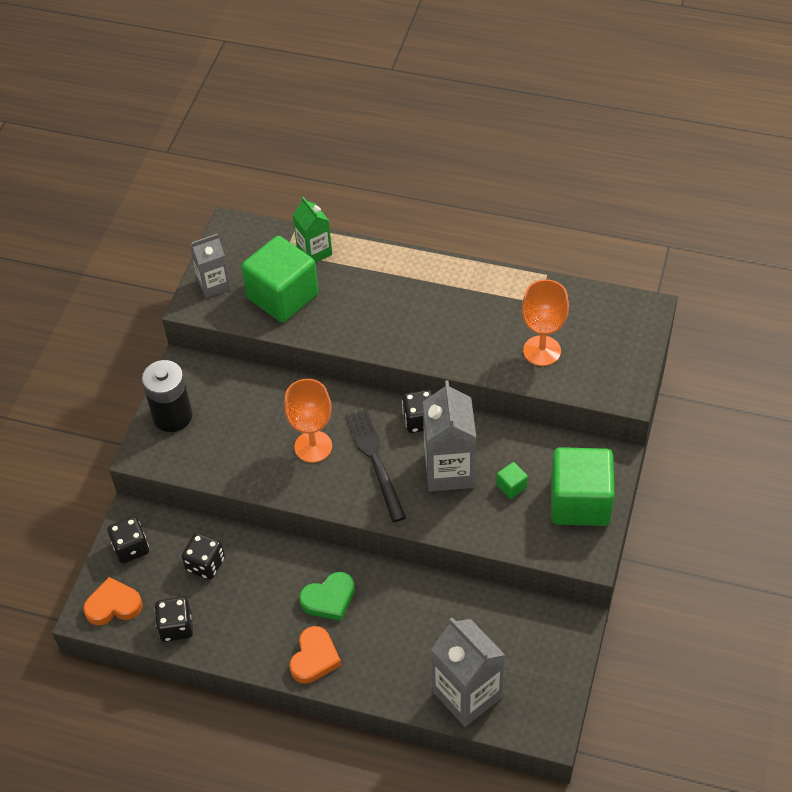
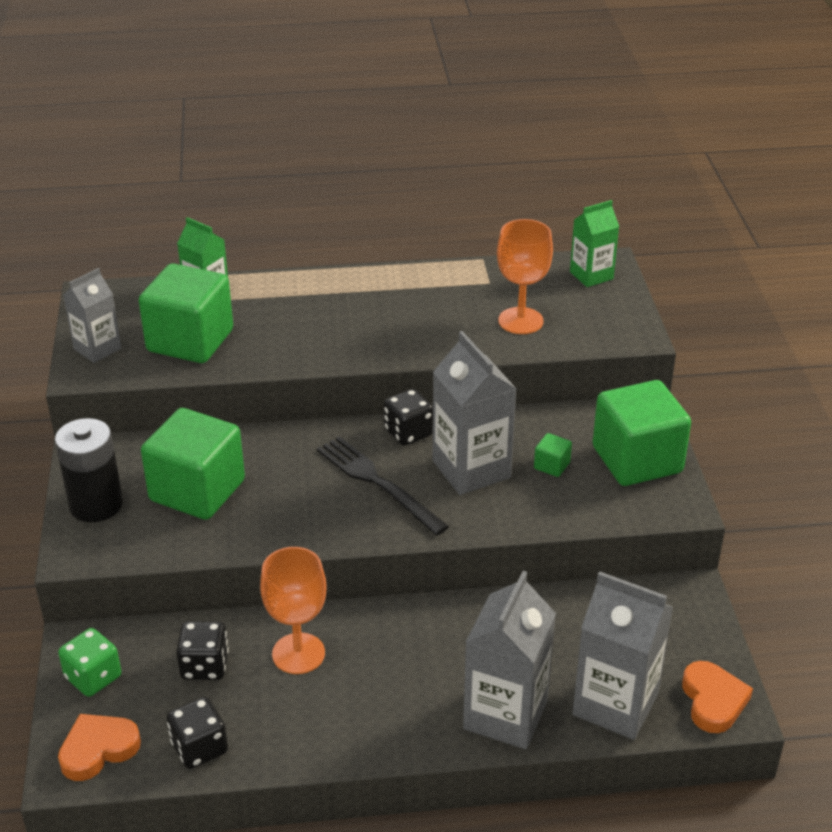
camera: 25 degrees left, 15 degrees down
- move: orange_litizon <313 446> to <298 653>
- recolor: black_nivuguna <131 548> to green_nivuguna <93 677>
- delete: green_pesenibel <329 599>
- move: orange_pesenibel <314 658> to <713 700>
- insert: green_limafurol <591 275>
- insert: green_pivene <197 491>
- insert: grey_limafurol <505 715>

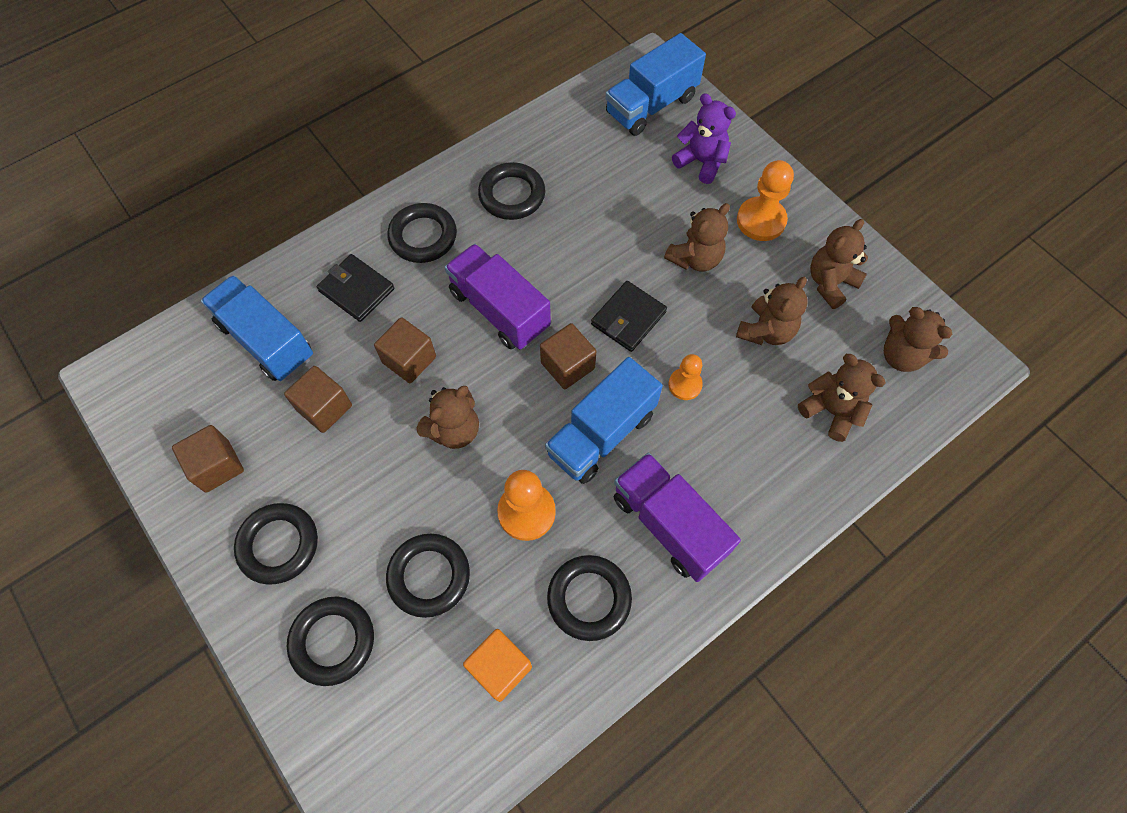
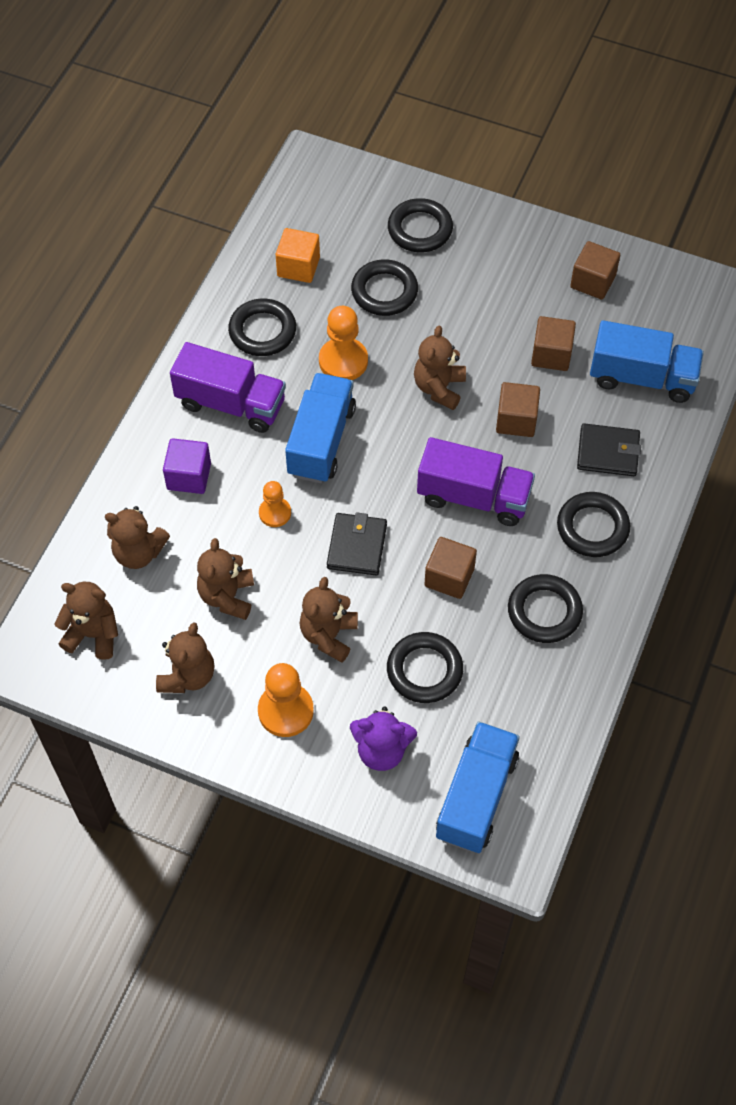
camera: 150 degrees right, 5 degrees down
- move: brown_pivene <567 365> to <449 577>
- move: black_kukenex <278 545> to <424 670>
- insert: purple_pivene <189 476>

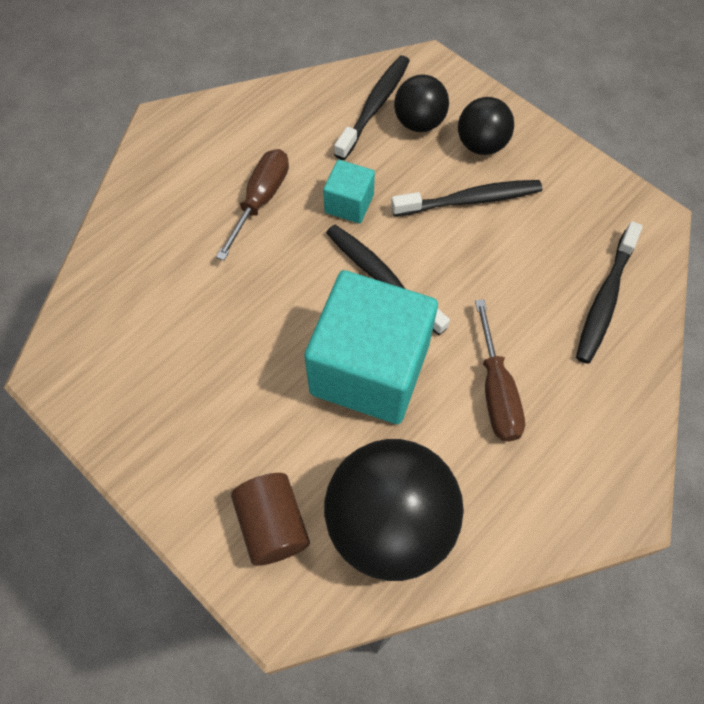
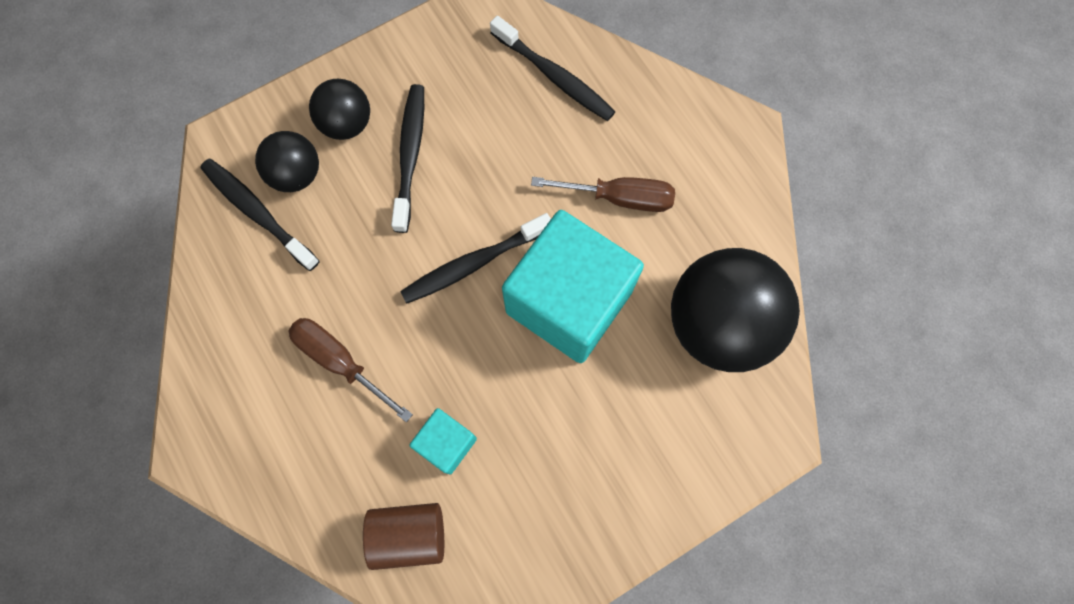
camera: 75 degrees left, 10 degrees up
- move: turquoise_pivene <349 204> to <446 443>
- move: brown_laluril <273 525> to <409 534>

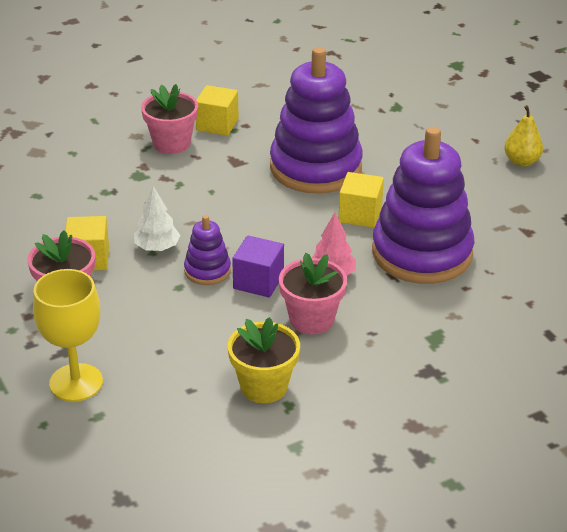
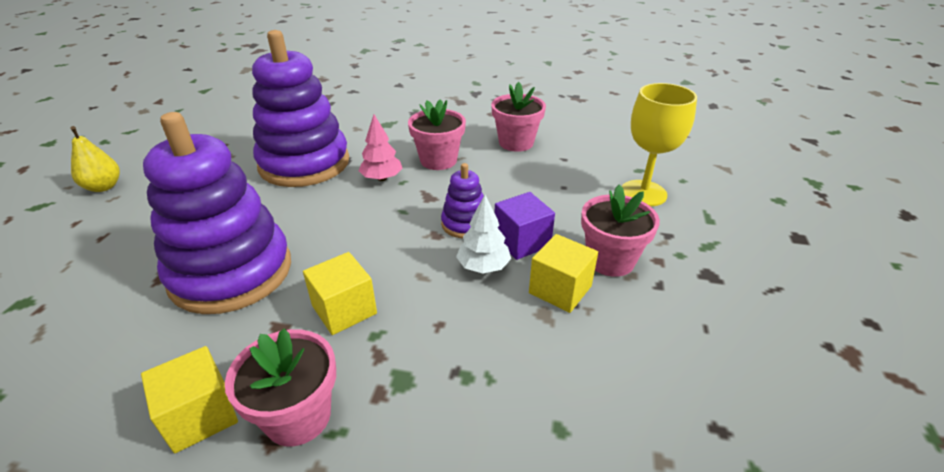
camera: 140 degrees left, 0 degrees up
- move: yellow_pivene <360 214> to <344 310>
- move: purple_pivene <258 281> to <522 241>
- recolor: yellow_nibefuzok <264 386> to pink_nibefuzok <516 143>

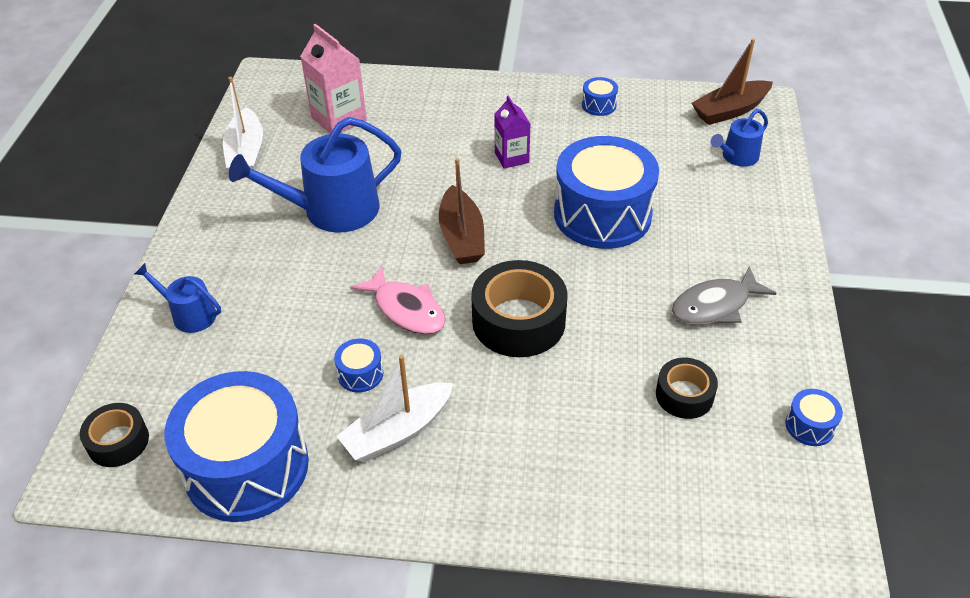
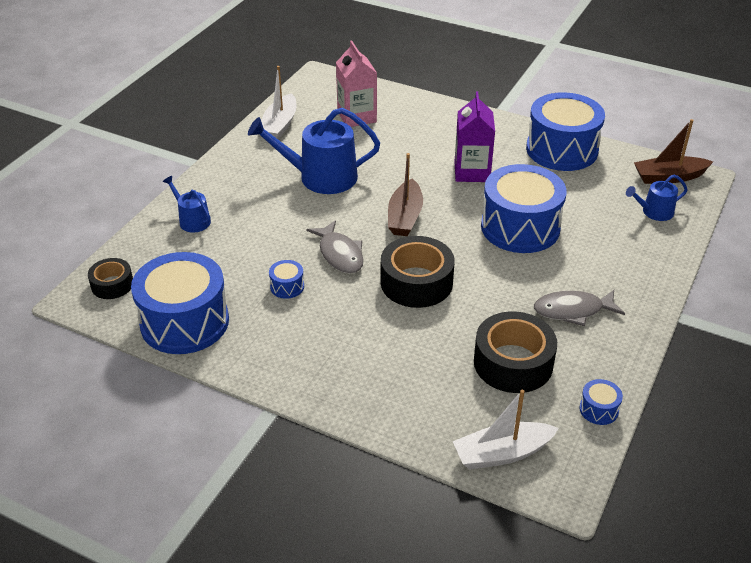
camera: 20 degrees right, 5 degrees down
- resize: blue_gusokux <599 105> = <561 150> x2.49
- resize: purple_limafurol <511 157> = <472 172> x1.56
- recolor: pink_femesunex <406 309> to grey_femesunex <340 254>
- move: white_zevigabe <397 431> to <502 453>
- resize: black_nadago <684 395> = <513 363> x1.74

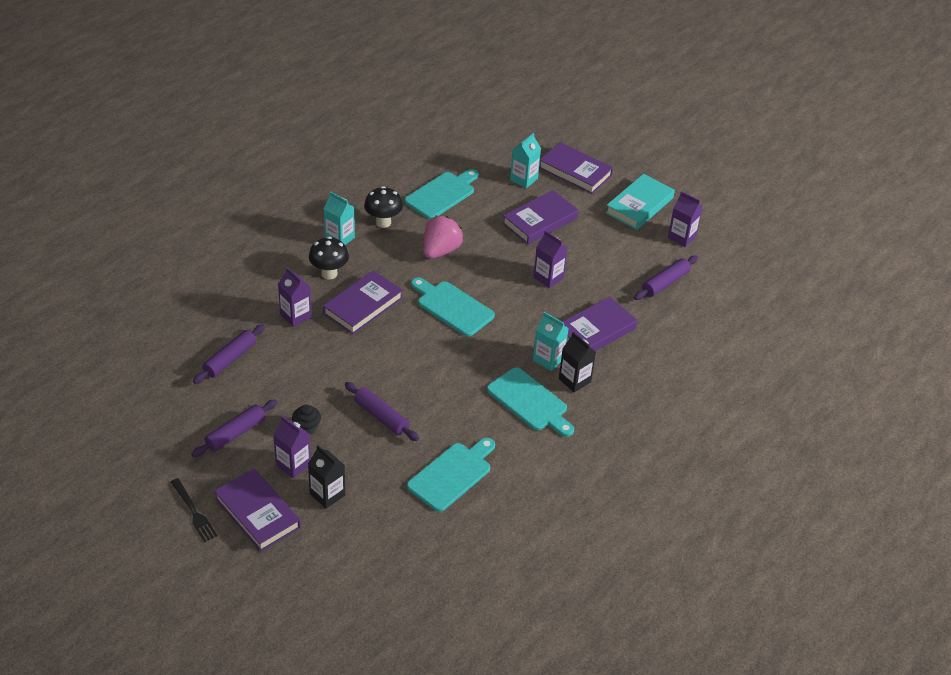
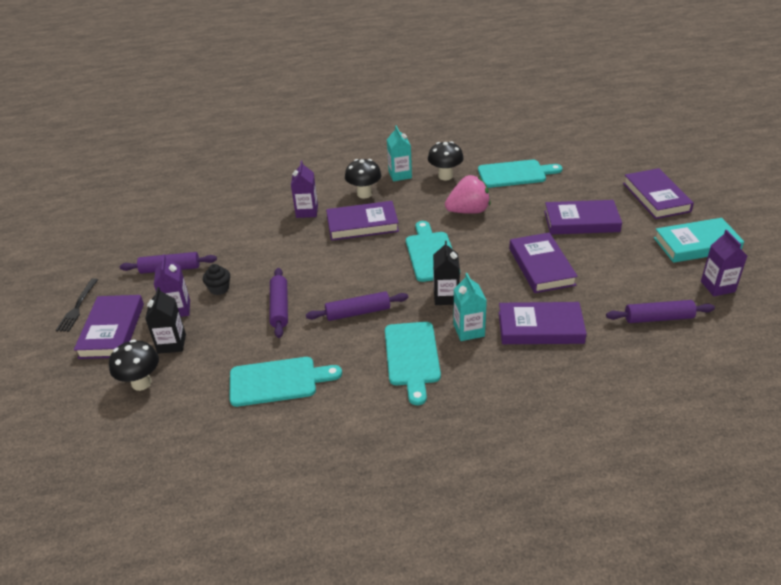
camera: 45 degrees right, 5 degrees down
- delete: turquoise_limafurol <523 179>
- replace: purple_limafurol <548 278> to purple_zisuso <541 266>
- move: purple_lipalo <230 359> to <358 312>
- move: black_limafurol <574 380> to <446 297>
- insert: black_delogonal <141 383>

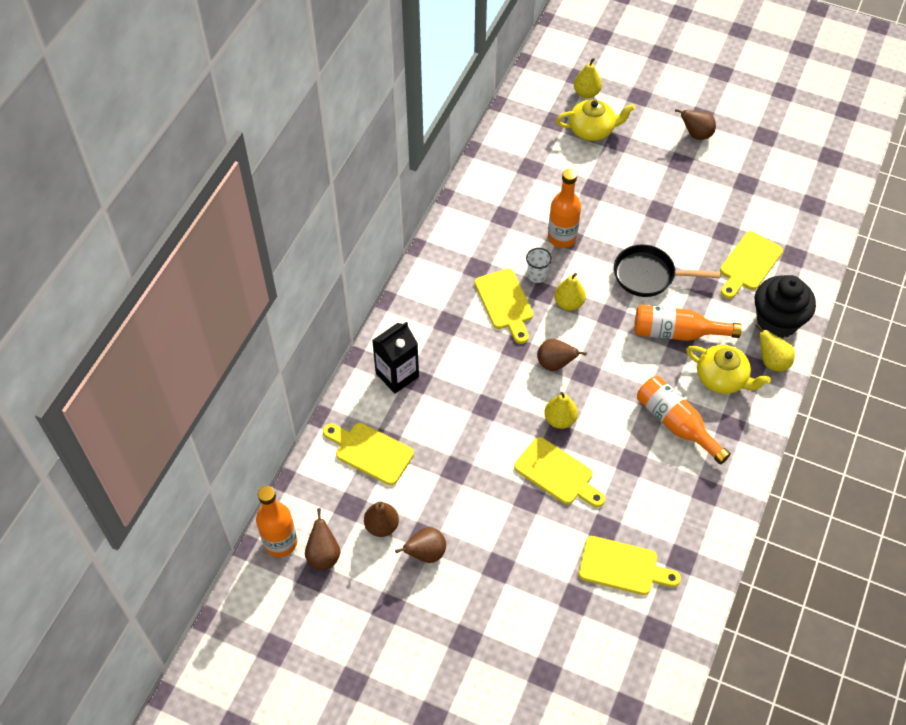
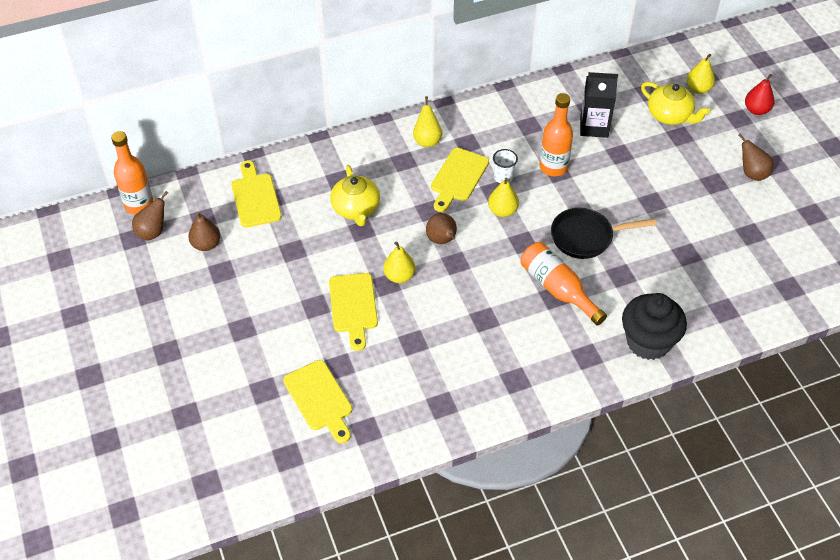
camera: 45 degrees right, 5 degrees down
- delete: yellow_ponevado <749 264>
- rotate: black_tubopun <648 275> = <586 237> 60 degrees counterclockwise
- move: black_limafurol <397 375> to <594 127>
- move: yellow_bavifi <772 361> to <427 140>
- move: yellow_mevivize <722 378> to <356 209>
- delete: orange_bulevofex <676 423>
- delete: brown_bavifi <426 553>
- insert: red_bavifi <756 110>

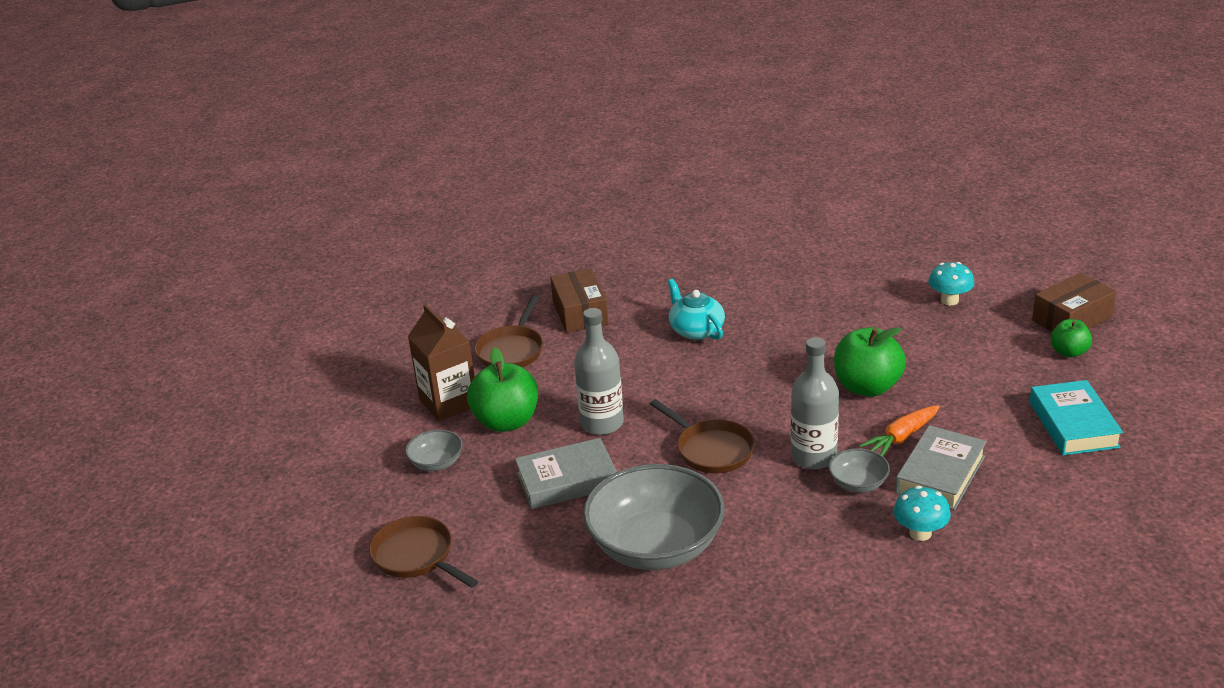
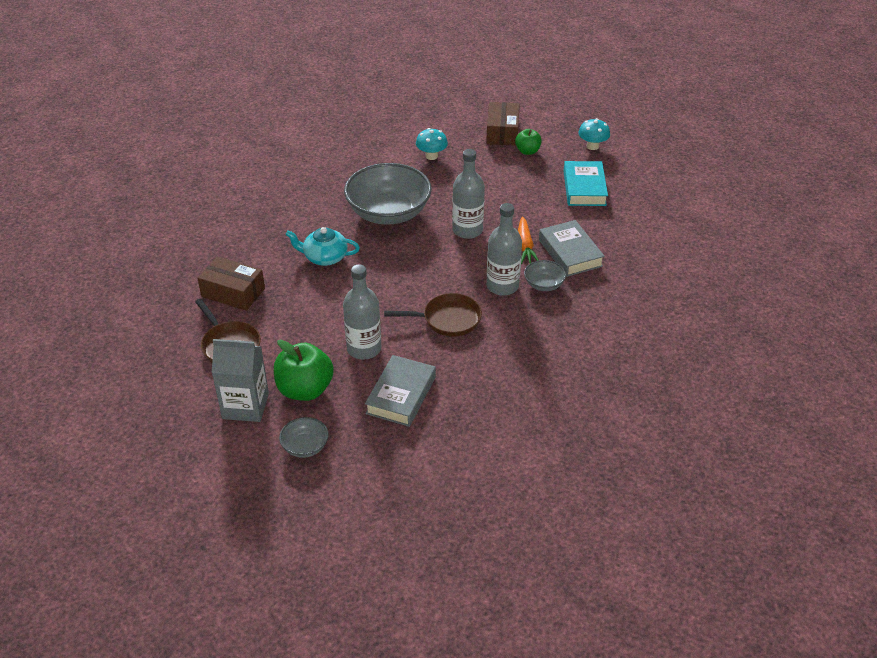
camera: 55 degrees left, 10 degrees up
- recolor: brown_limafurol <448 402> to grey_limafurol <245 406>
- replace: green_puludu <867 387> to grey_bulevofex <467 230>
- rotate: turquoise_zisuso <1073 424> = <584 188> 60 degrees clockwise
- move: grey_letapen <656 546> to <388 213>
- move: turquoise_delogonal <920 533> to <592 146>
- delete: brown_tubopun <417 556>

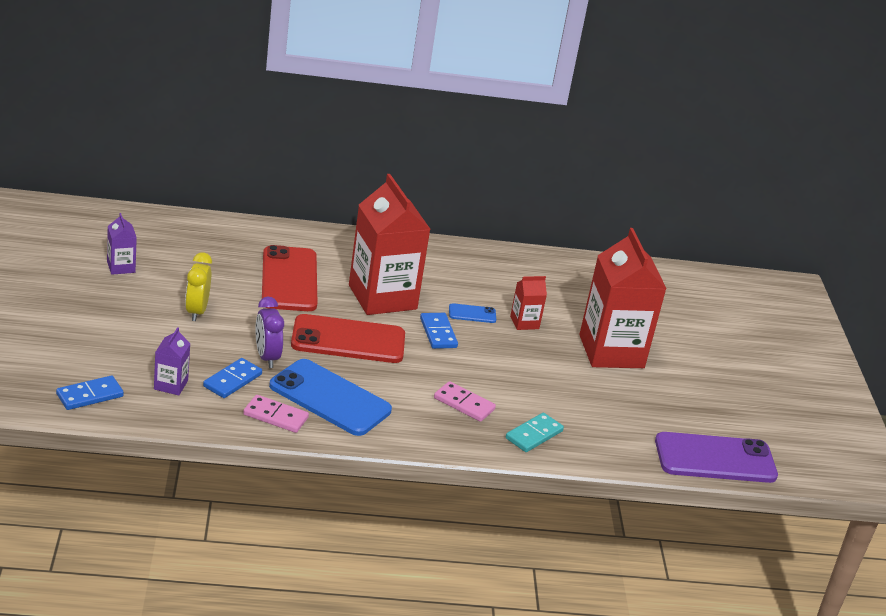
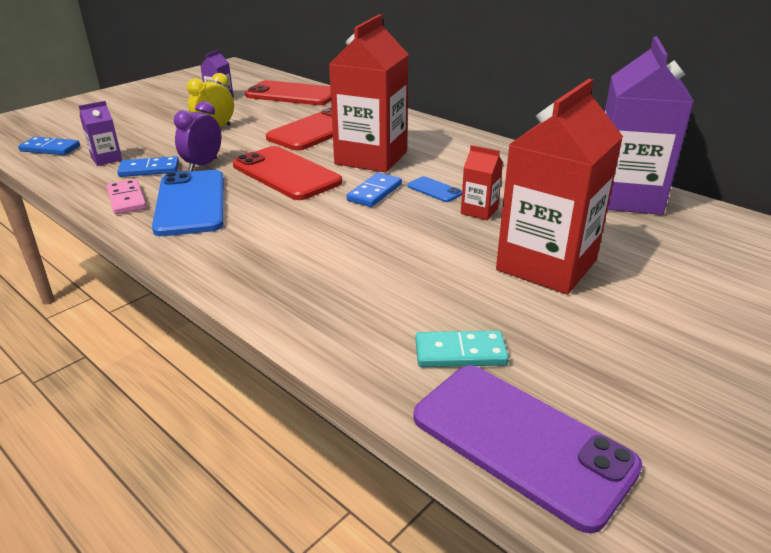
camera: 50 degrees right, 0 degrees up
- delete: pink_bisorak <464 404>
- move: turquoise_bisorak <534 435> to <460 353>
- insert: purple_limafurol <625 197>
- insert: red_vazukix <292 94>

